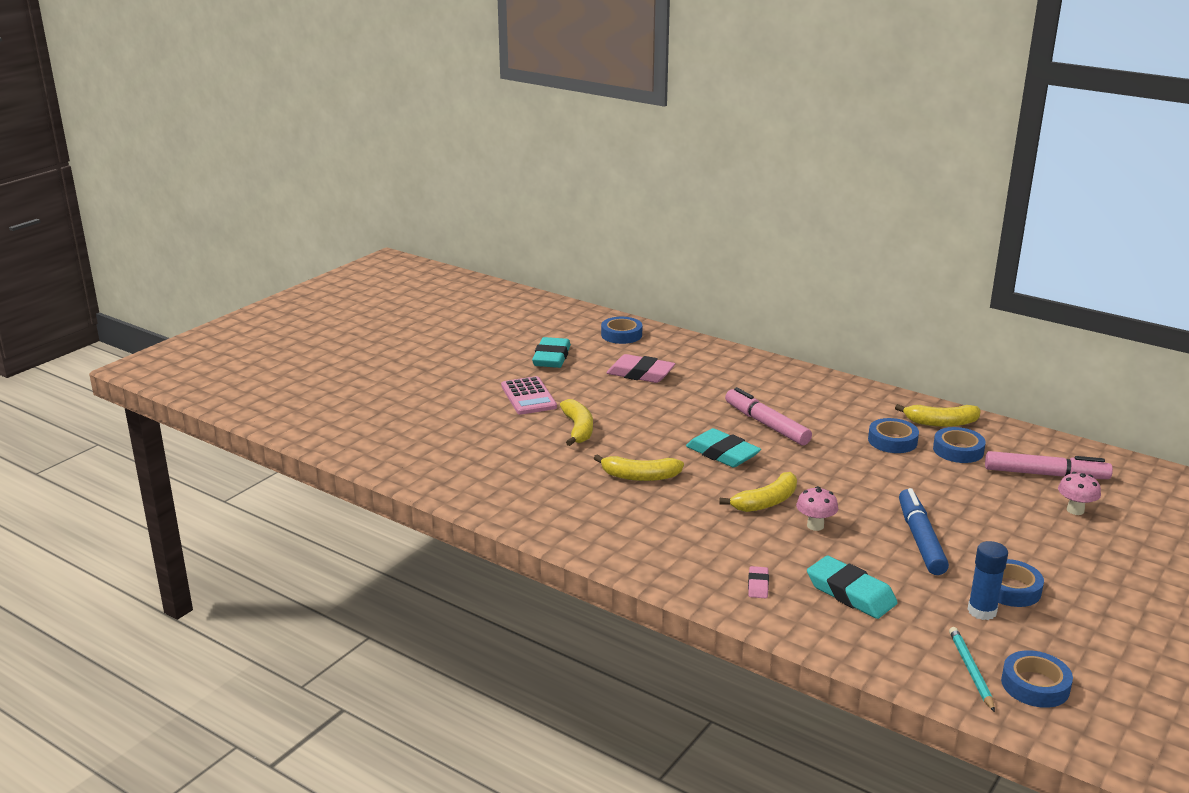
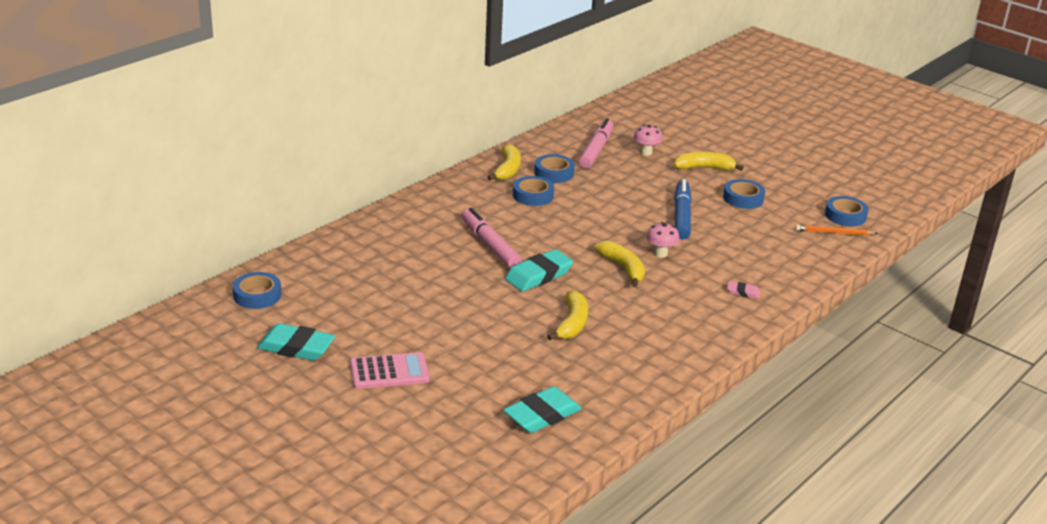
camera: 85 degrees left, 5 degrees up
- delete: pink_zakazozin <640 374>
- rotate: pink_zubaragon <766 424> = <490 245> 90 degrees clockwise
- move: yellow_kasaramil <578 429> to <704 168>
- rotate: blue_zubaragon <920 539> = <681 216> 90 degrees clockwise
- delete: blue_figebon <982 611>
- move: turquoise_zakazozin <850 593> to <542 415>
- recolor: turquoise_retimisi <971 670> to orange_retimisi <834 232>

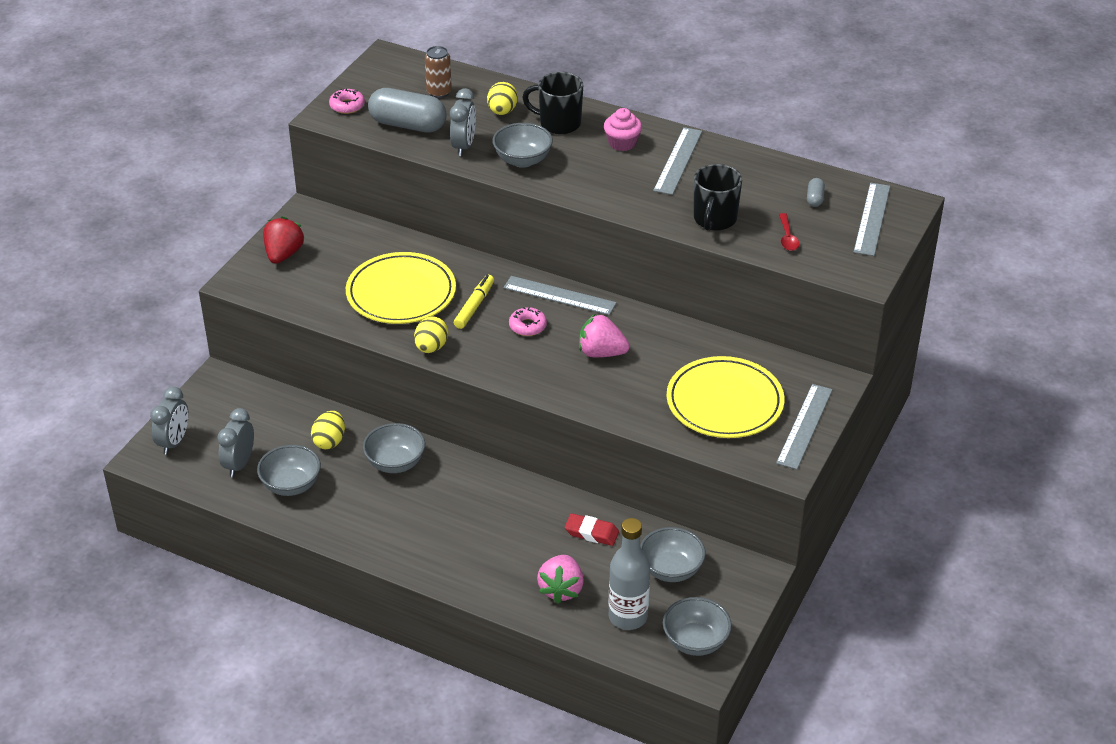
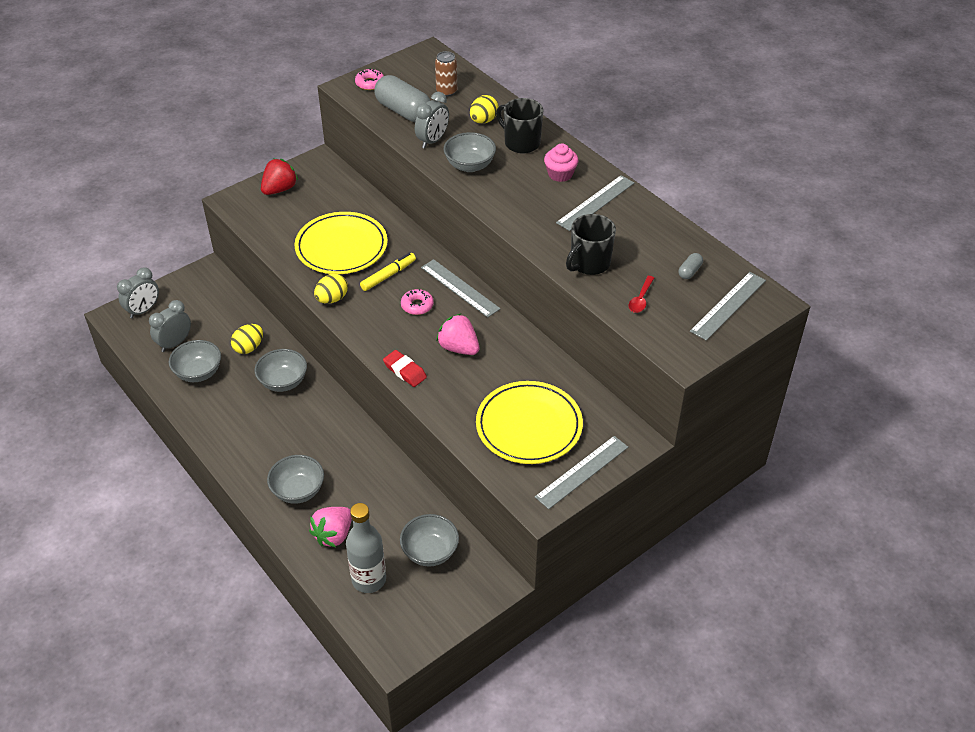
camera: 25 degrees right, 5 degrees up
- move: red_zakazozin <591 533> to <405 371>
- move: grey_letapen <695 641> to <298 491>

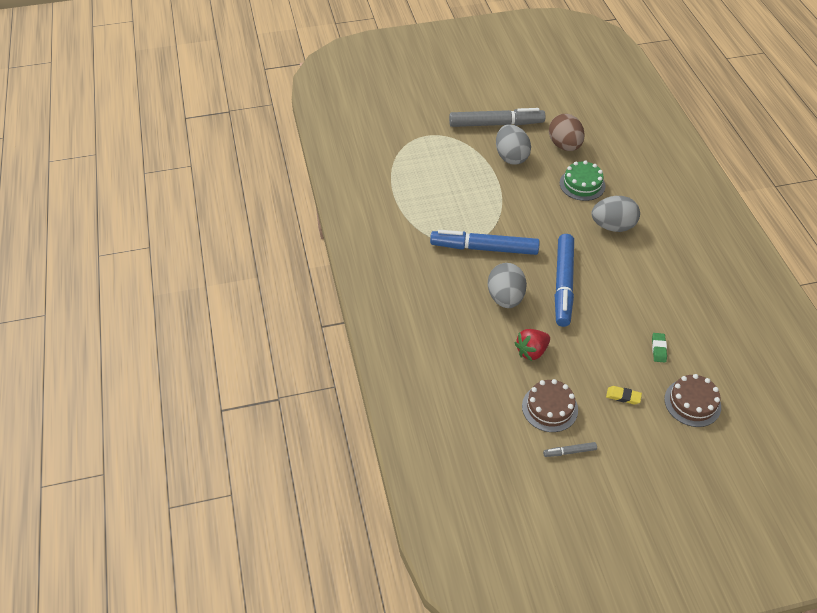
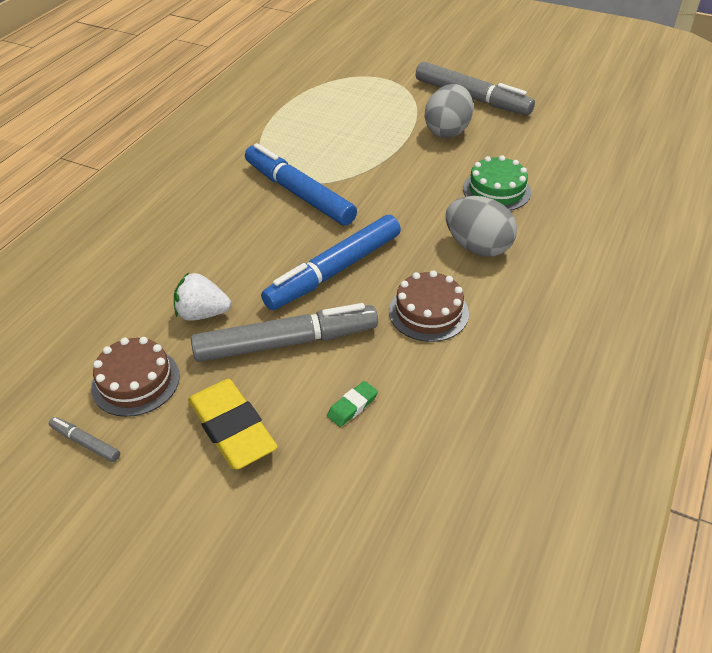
camera: 40 degrees right, 5 degrees down
- delete: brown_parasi <564 145>
- delete: grey_parasi <505 298>
- recolor: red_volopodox <531 351> to white_volopodox <202 313>
- move: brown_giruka <692 402> to <428 312>
- resize: yellow_zakazozin <623 396> = <232 428> x2.14
- insert: grey_zubaragon <286 342>

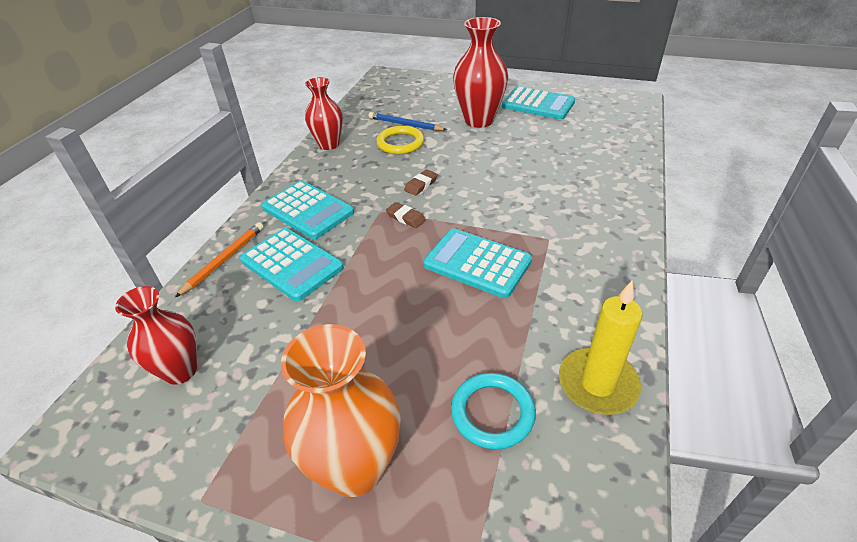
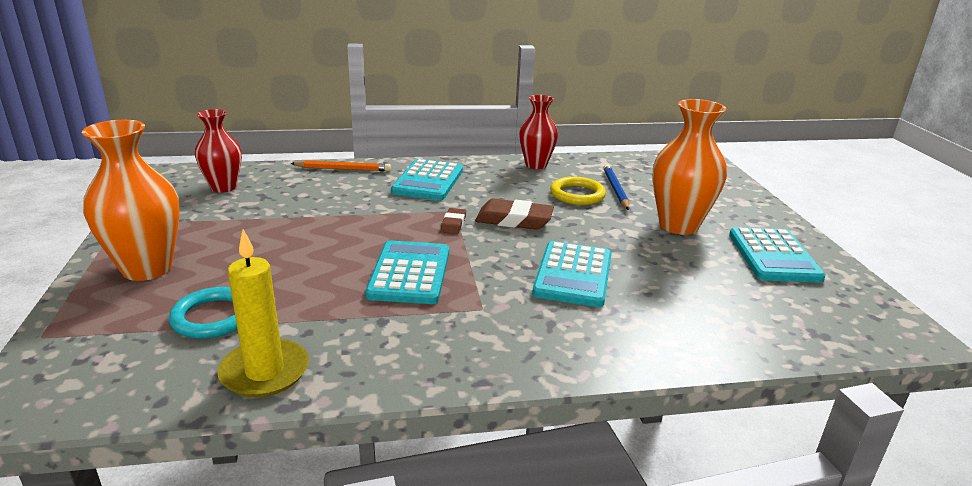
camera: 60 degrees right, 15 degrees down
- recolor: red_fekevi <479 120> to orange_fekevi <678 225>
- resize: brown_zakazozin <421 185> = <514 220> x1.84
- move: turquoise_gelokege <291 264> to <573 275>

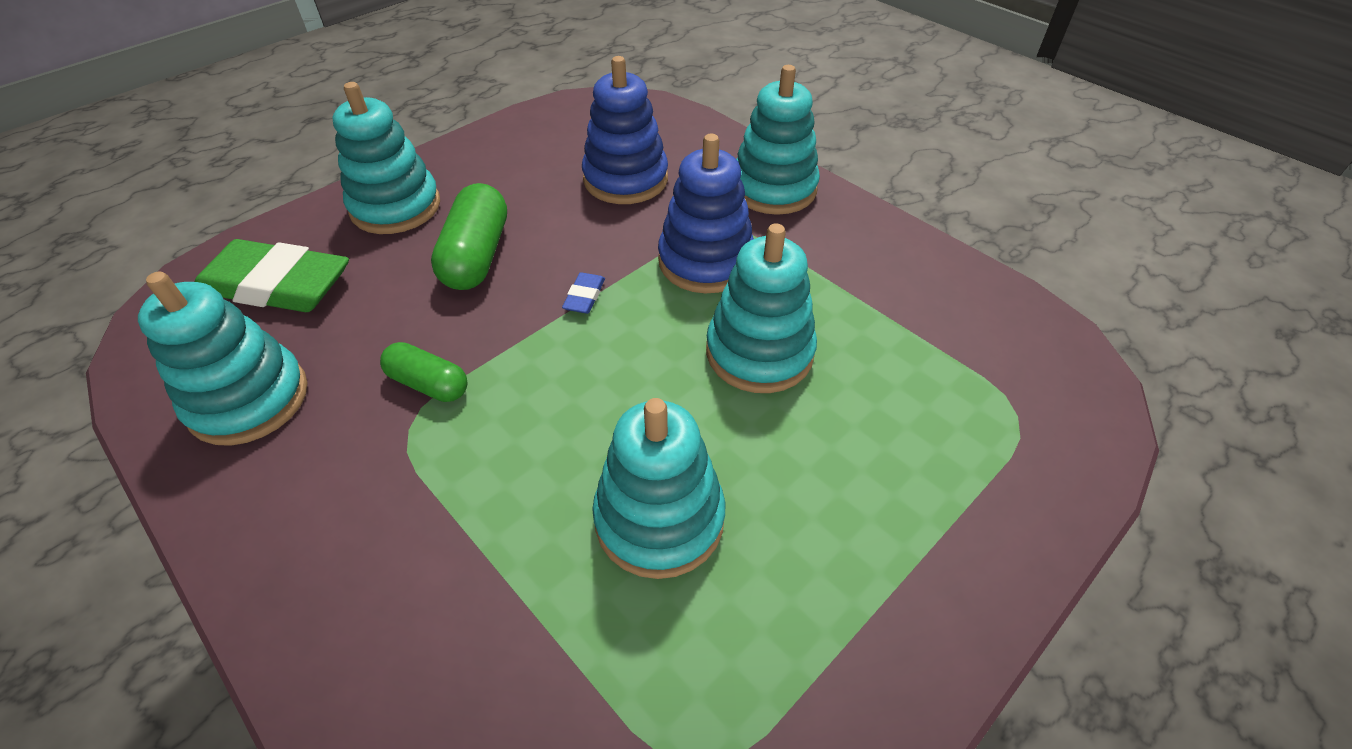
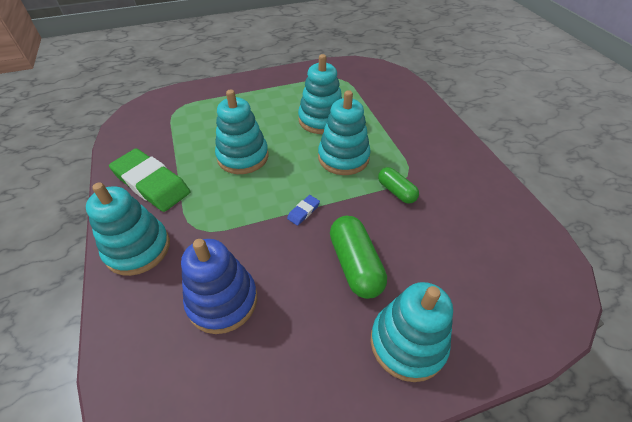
camera: 155 degrees left, 0 degrees up
- delete: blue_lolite <706 261>
- rotate: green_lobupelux <476 256> = <355 264> 45 degrees counterclockwise
- move: green_zakazozin <276 285> to <151 183>
- move: turquoise_lolite <248 399> to <343 157>

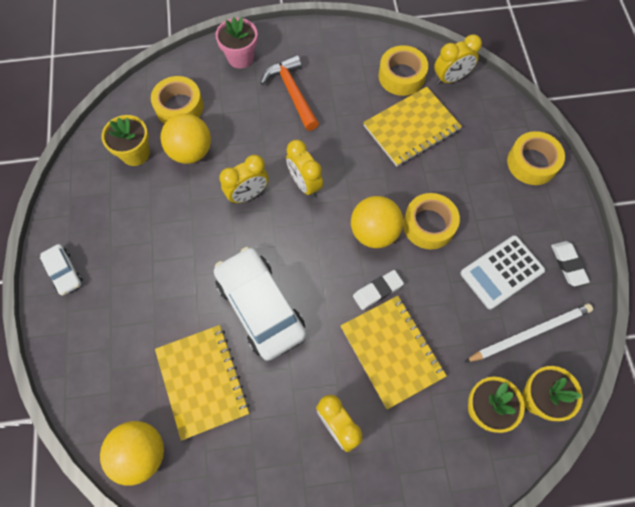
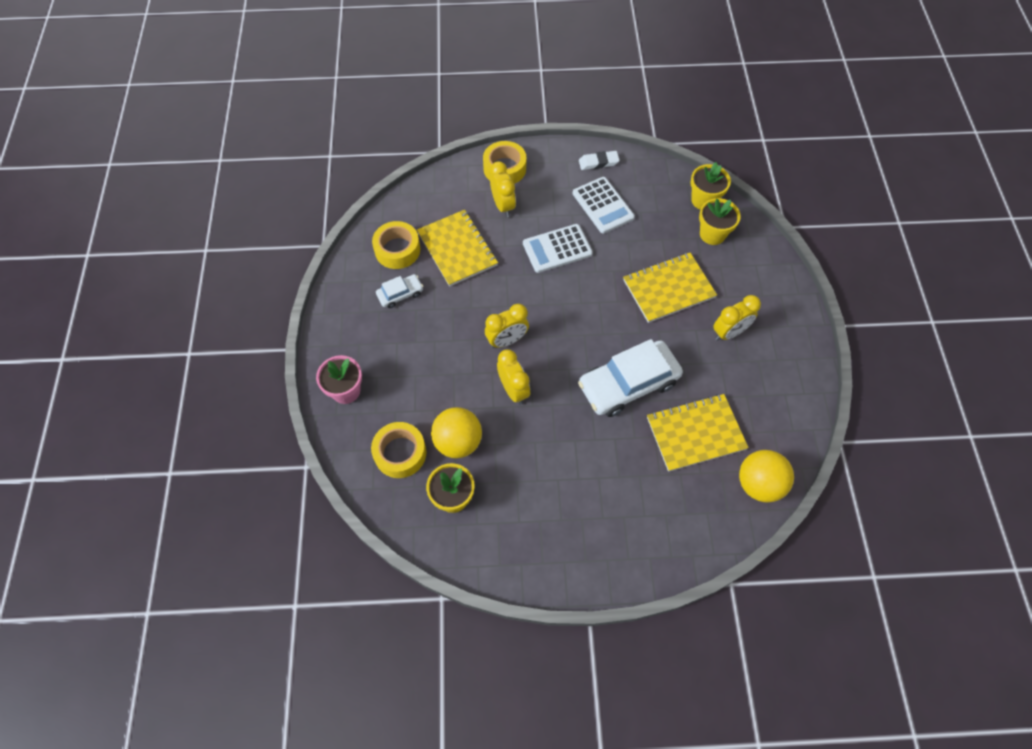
camera: 85 degrees left, 5 degrees down
- move: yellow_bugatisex <451 78> to <503 205>
- delete: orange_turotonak <292 92>
- replace: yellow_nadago <429 225> to white_gelokege <557 249>
- delete: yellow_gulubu <374 232>
- move: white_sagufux <64 272> to <400 294>
- delete: white_zakazozin <377 291>
- delete: white_retimisi <530 333>

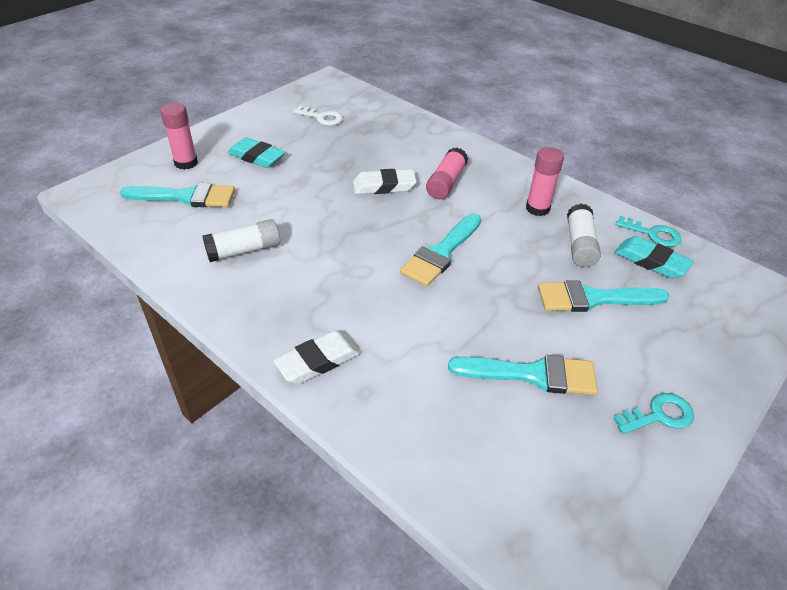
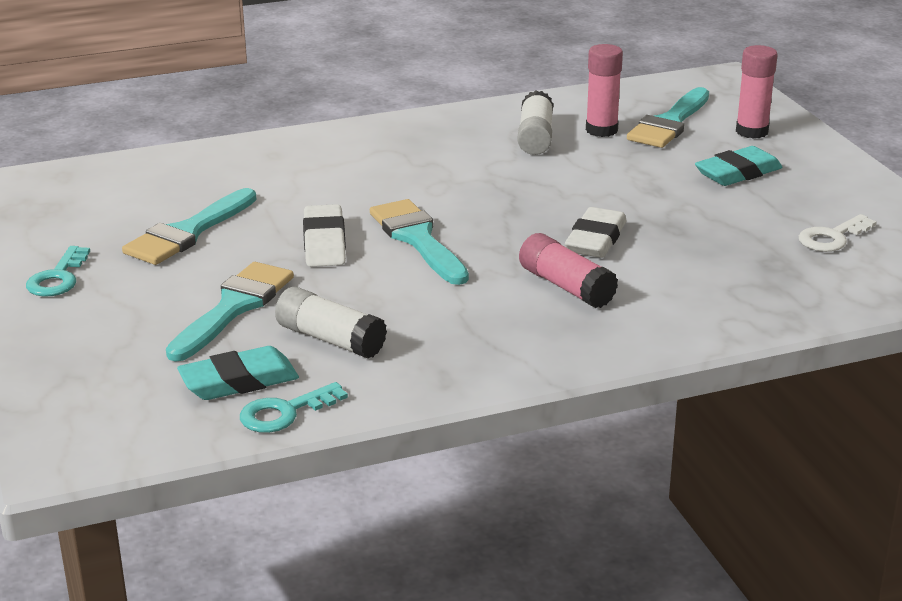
camera: 120 degrees right, 15 degrees down
- move: pink_figebon <537 208> to <601 130>
- move: white_zakazozin <318 361> to <324 243>

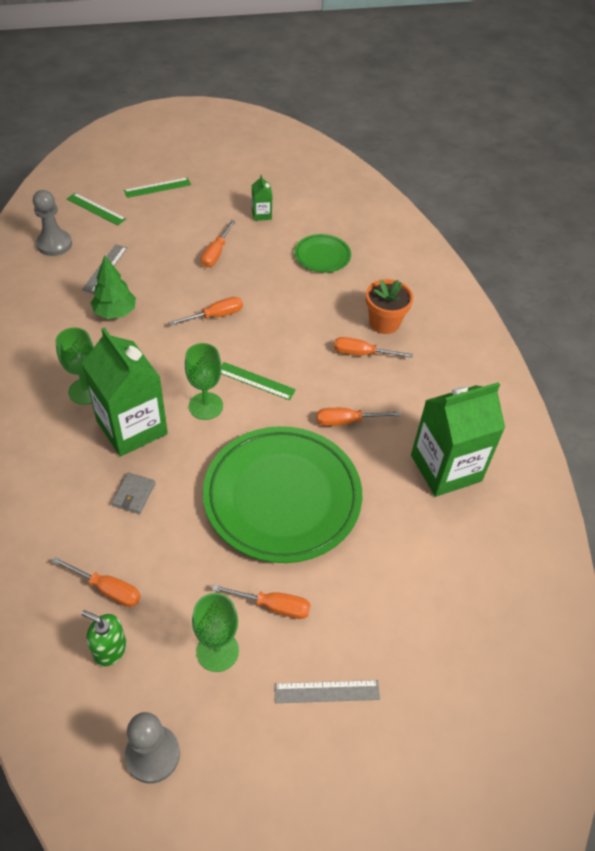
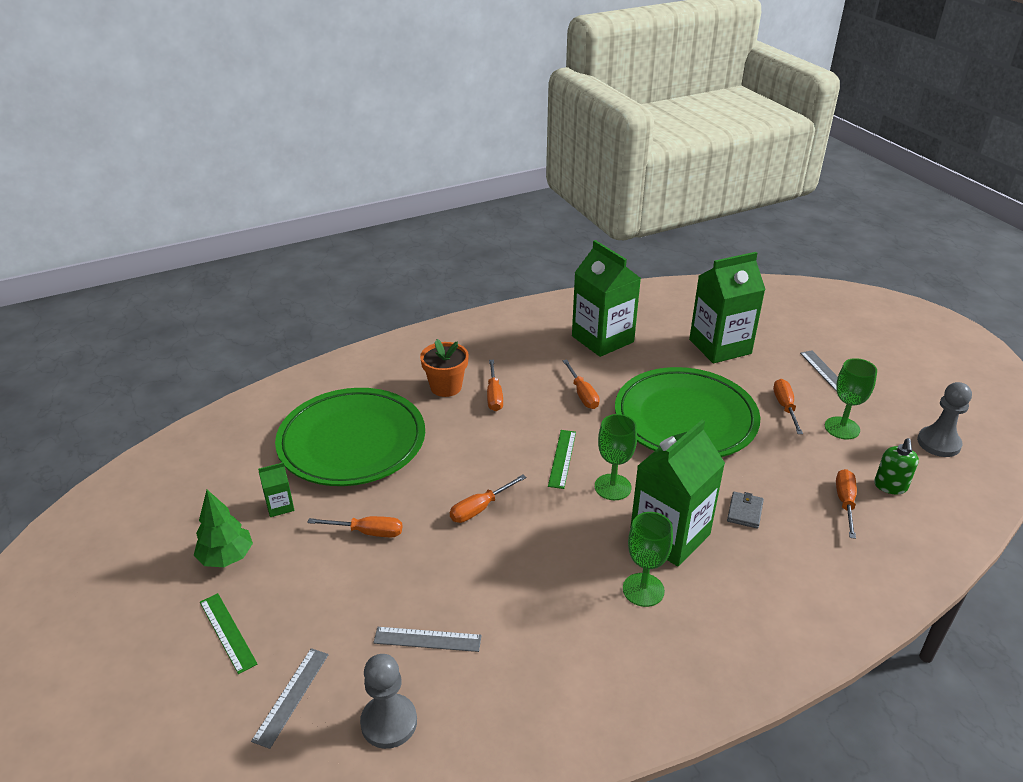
camera: 100 degrees left, 15 degrees down
- recolor: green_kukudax <96 209> to grey_kukudax <291 696>
- resize: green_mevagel <322 256> = <352 442> x2.18
- move: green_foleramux <115 312> to <226 557>
- rotate: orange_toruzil <215 316> = <480 508> 90 degrees counterclockwise
- rotate: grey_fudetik <134 494> = <744 512> 75 degrees counterclockwise
- insert: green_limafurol <720 346>

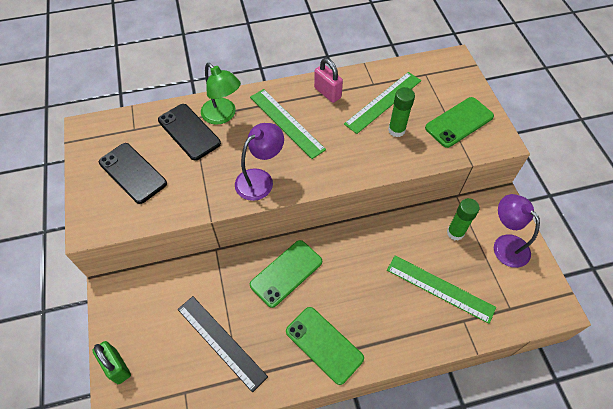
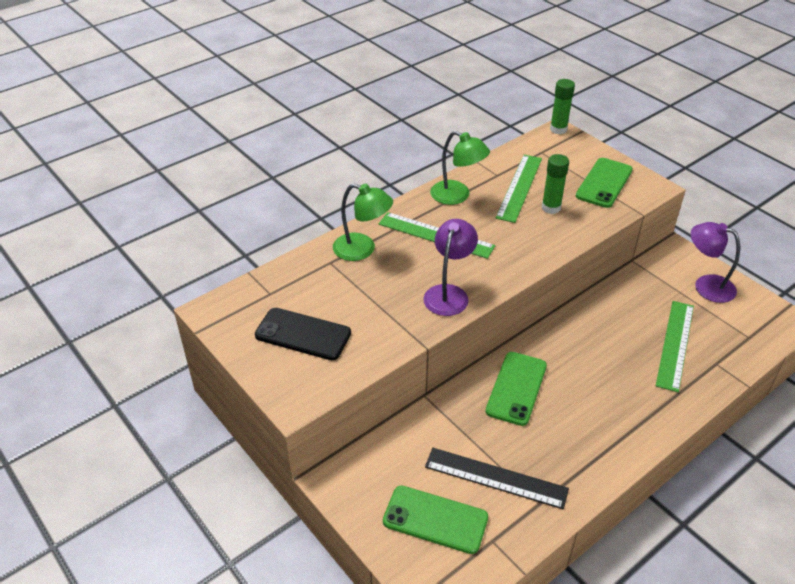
camera: 25 degrees left, 15 degrees down
- replace: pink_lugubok <327 93> to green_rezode <457 196>
- delete: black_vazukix <189 132>
- move: green_figebon <455 232> to <558 129>
- rotate: green_kukudax <440 288> = <675 344> 75 degrees counterclockwise
- move: green_vazukix <324 344> to <435 519>
- delete: green_lugubok <117 366>

